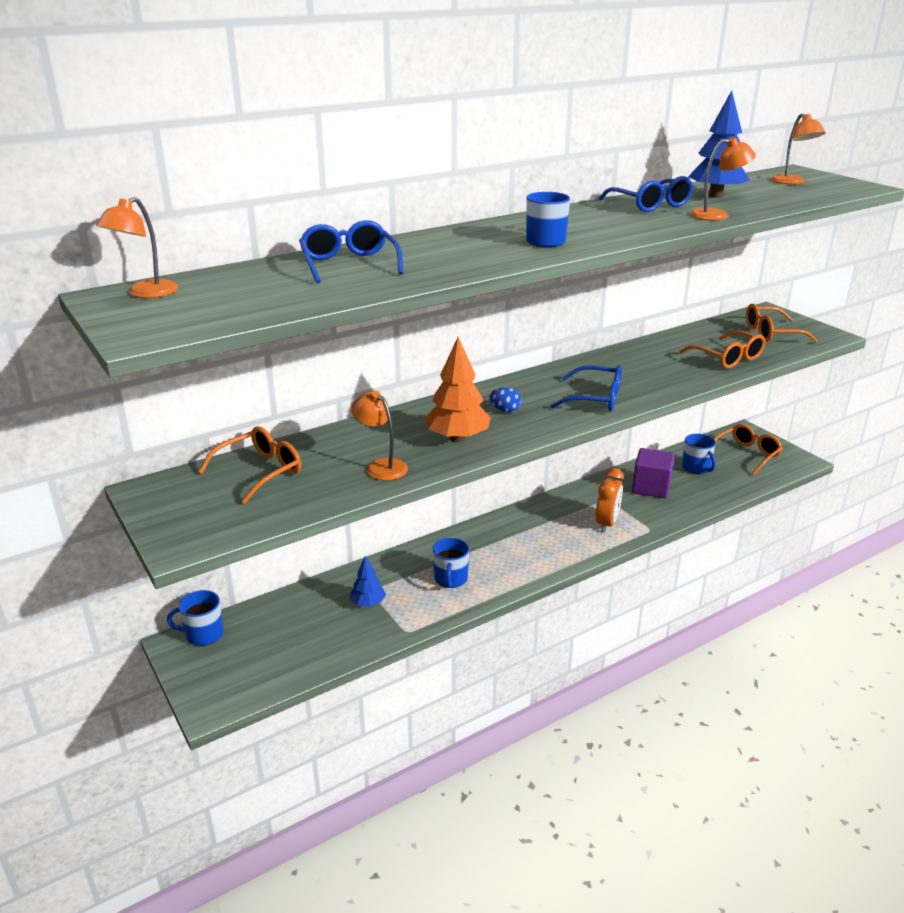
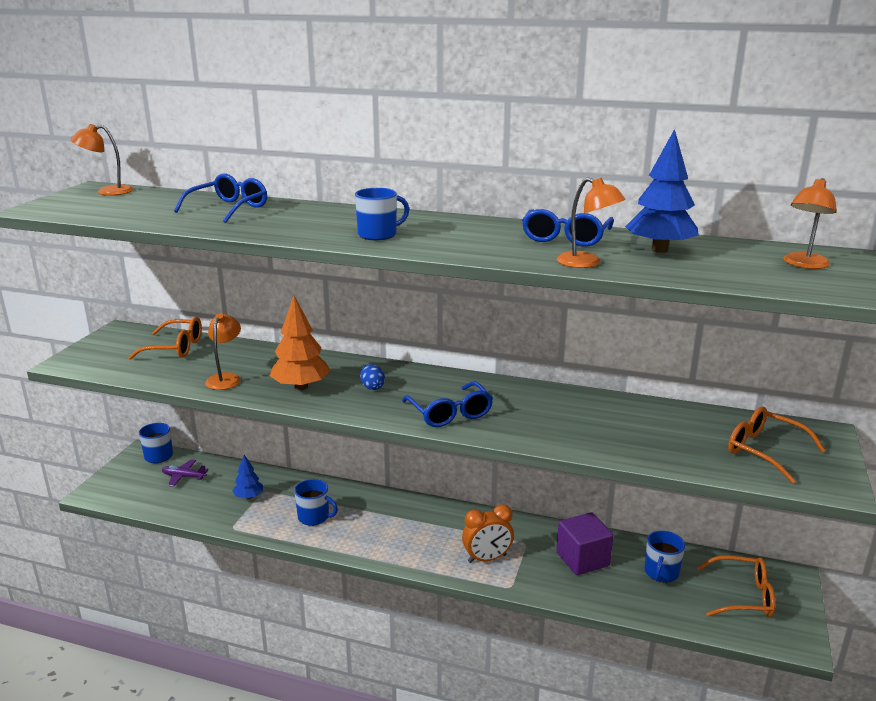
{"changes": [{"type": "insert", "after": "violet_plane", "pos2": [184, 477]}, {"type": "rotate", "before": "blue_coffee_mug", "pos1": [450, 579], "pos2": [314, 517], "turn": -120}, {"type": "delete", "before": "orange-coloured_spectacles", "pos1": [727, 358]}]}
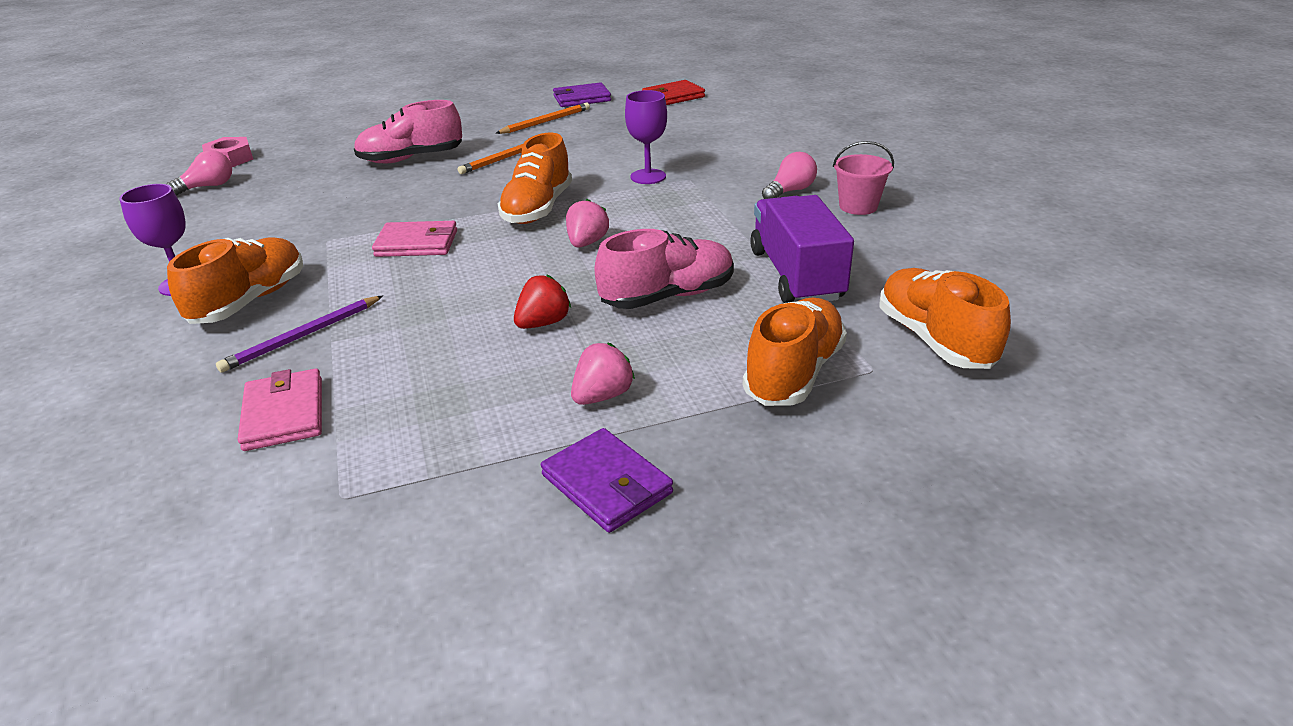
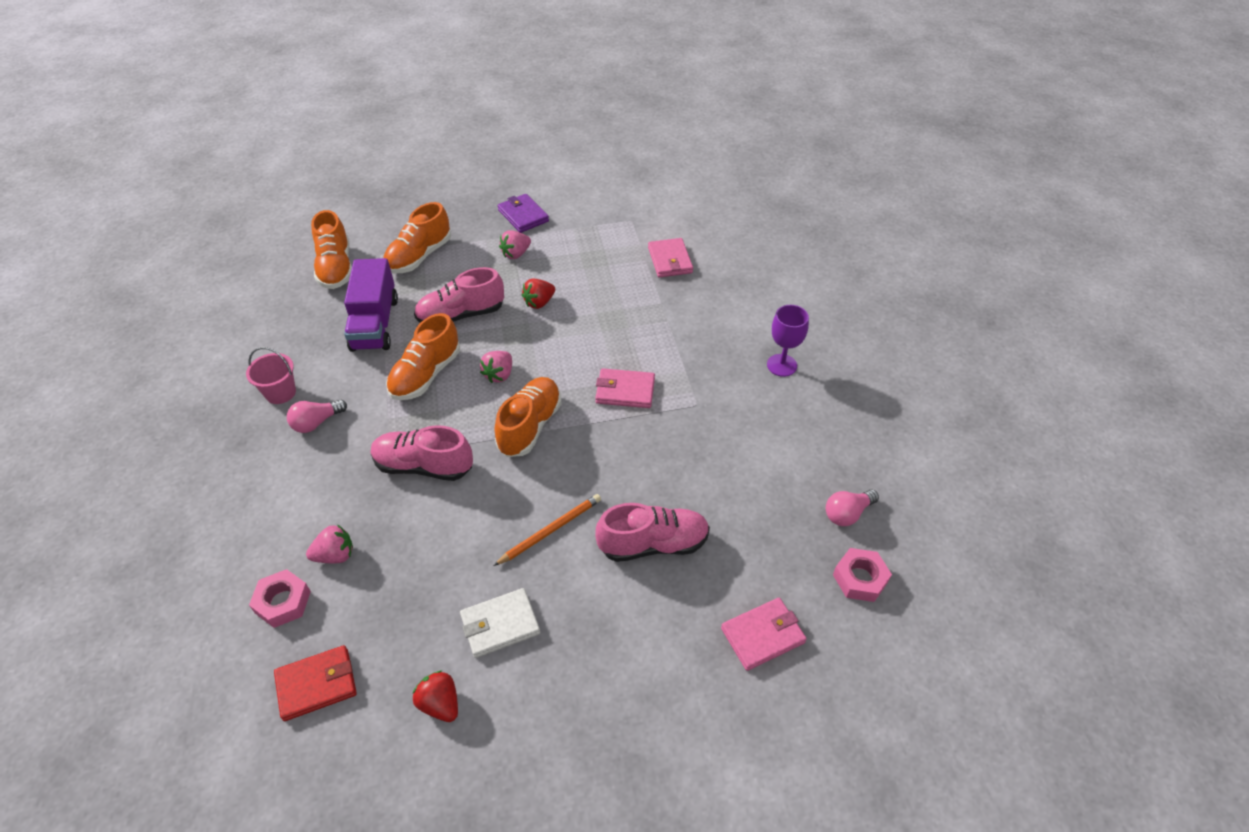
{"changes": [{"type": "insert", "after": "rose-pink_hexagon_nut", "pos2": [283, 602]}, {"type": "insert", "after": "rose-pink_berry", "pos2": [335, 555]}, {"type": "replace", "before": "violet_chalice", "after": "rose-pink_sneaker", "pos1": [648, 177], "pos2": [424, 466]}, {"type": "move", "before": "orange-coloured_sneaker", "pos1": [250, 301], "pos2": [426, 375]}, {"type": "replace", "before": "violet_billfold", "after": "scarlet_berry", "pos1": [581, 98], "pos2": [440, 704]}, {"type": "replace", "before": "orange-coloured_wooden_pencil", "after": "snow-white_billfold", "pos1": [546, 121], "pos2": [500, 625]}, {"type": "insert", "after": "rose-pink_billfold", "pos2": [763, 635]}, {"type": "delete", "before": "violet_wooden_pencil", "pos1": [302, 336]}]}
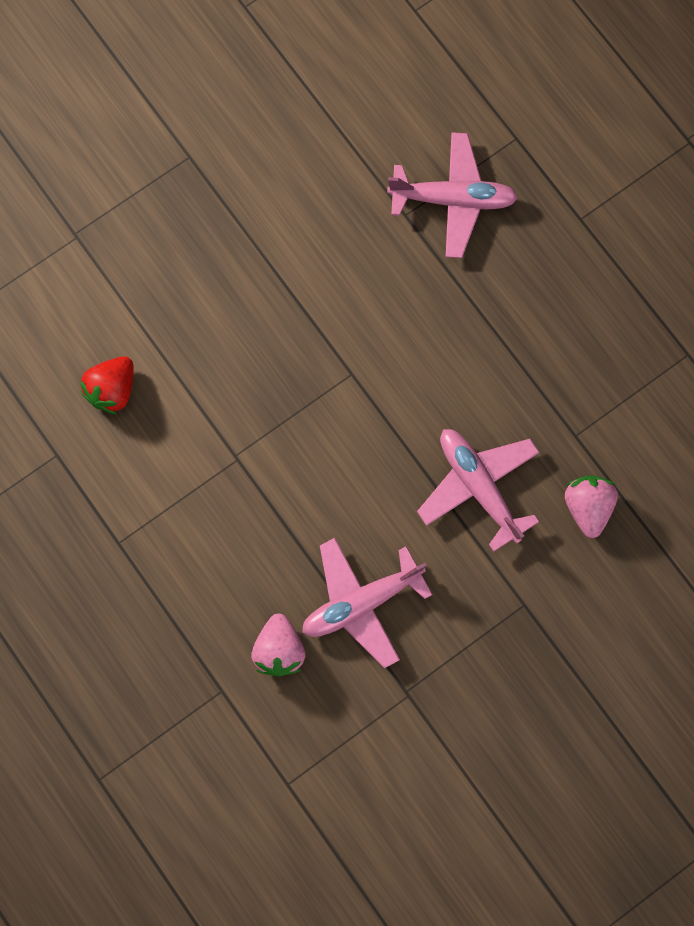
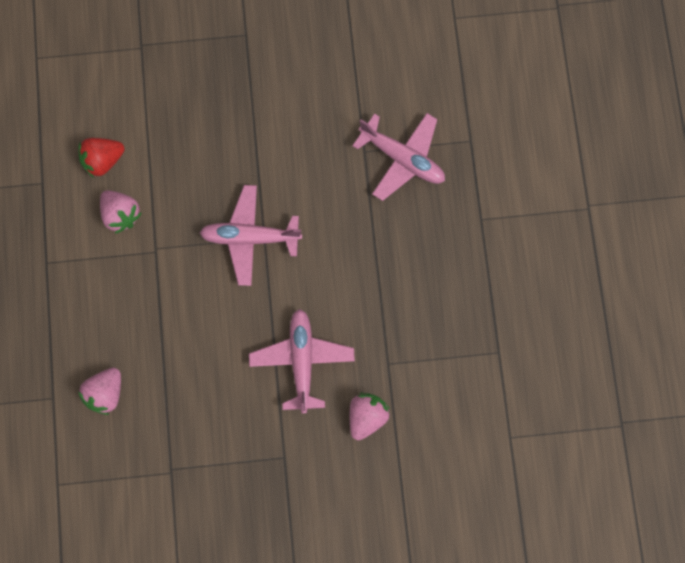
{"changes": [{"type": "insert", "after": "rose-pink_berry", "pos2": [121, 214]}, {"type": "move", "before": "rose-pink_plane", "pos1": [361, 602], "pos2": [250, 237]}]}
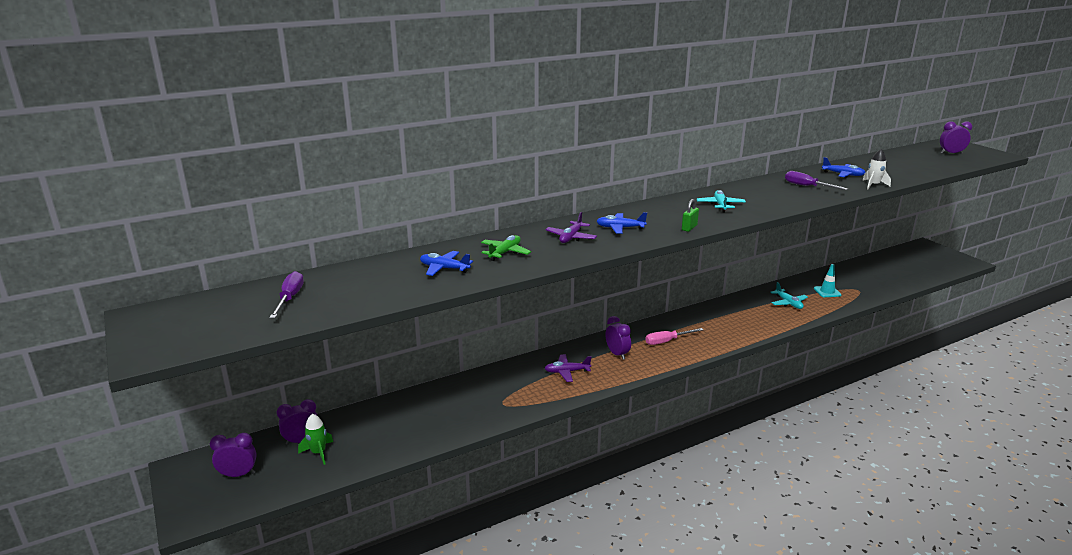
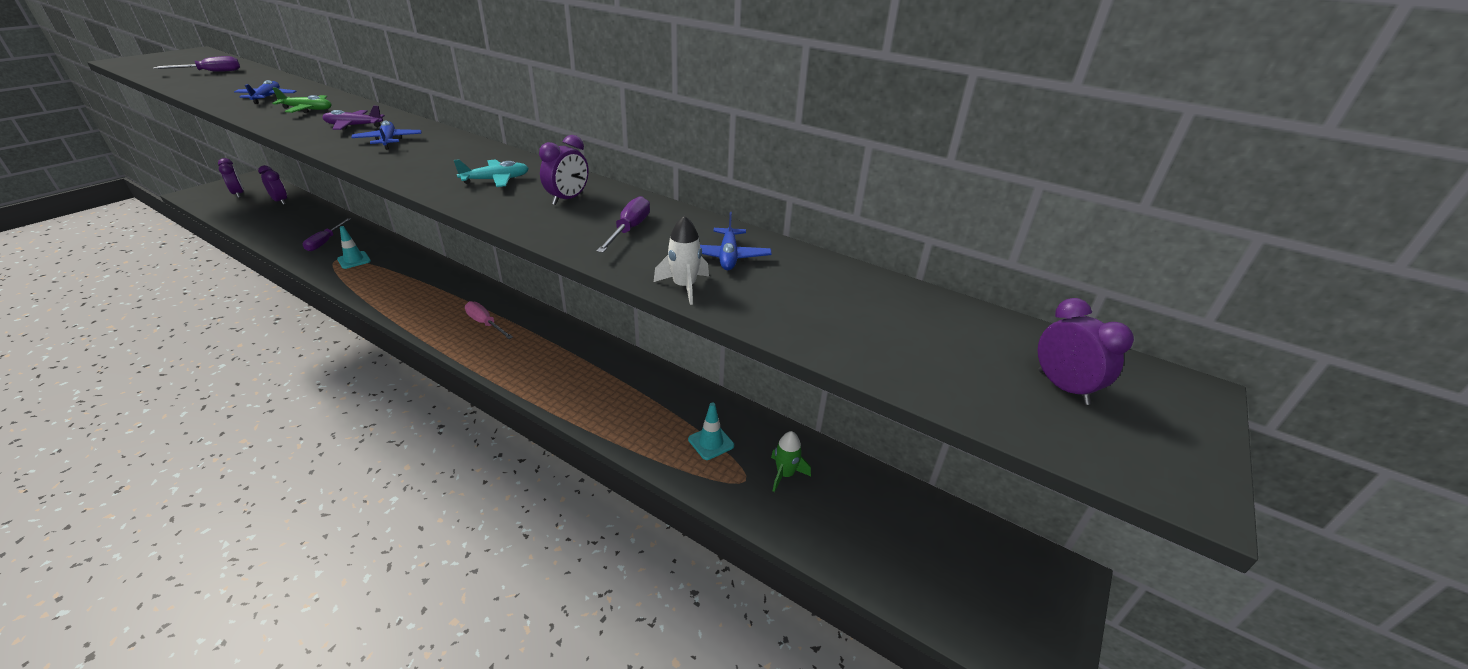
{"changes": [{"type": "insert", "after": "violet_flat_screwdriver", "pos2": [325, 242]}, {"type": "insert", "after": "turquoise_traffic_cone", "pos2": [354, 260]}, {"type": "move", "before": "violet_clock", "pos1": [617, 354], "pos2": [568, 199]}, {"type": "move", "before": "emerald_toy_rocket", "pos1": [318, 452], "pos2": [785, 474]}, {"type": "delete", "before": "violet_plane", "pos1": [567, 372]}, {"type": "delete", "before": "emerald_padlock", "pos1": [689, 228]}, {"type": "delete", "before": "turquoise_plane", "pos1": [788, 303]}]}
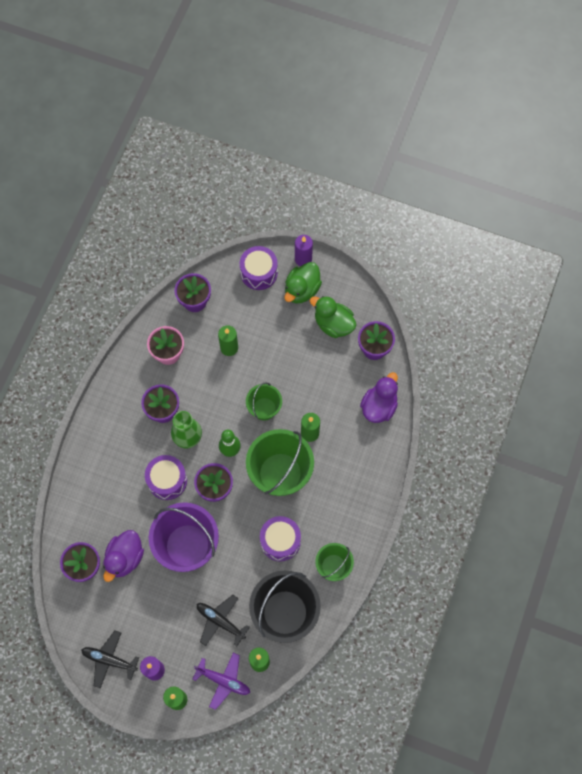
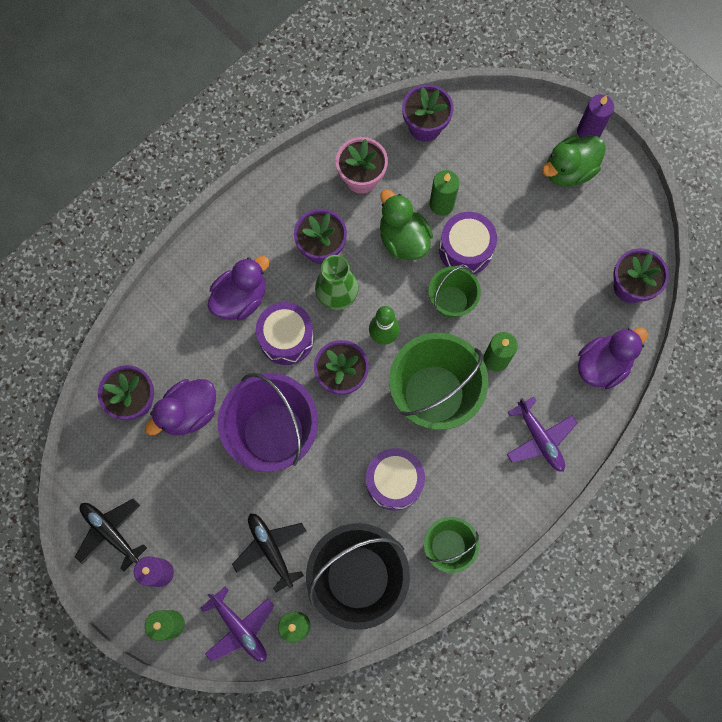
{"changes": [{"type": "insert", "after": "violet_duck", "pos2": [241, 298]}, {"type": "move", "before": "emerald_duck", "pos1": [333, 324], "pos2": [403, 239]}, {"type": "move", "before": "violet_snare_drum", "pos1": [259, 273], "pos2": [465, 249]}, {"type": "insert", "after": "violet_plane", "pos2": [539, 439]}]}
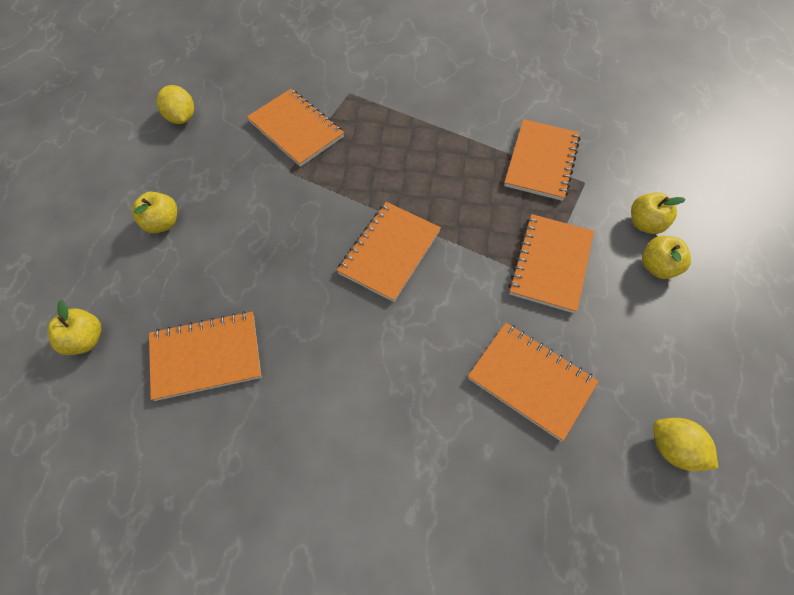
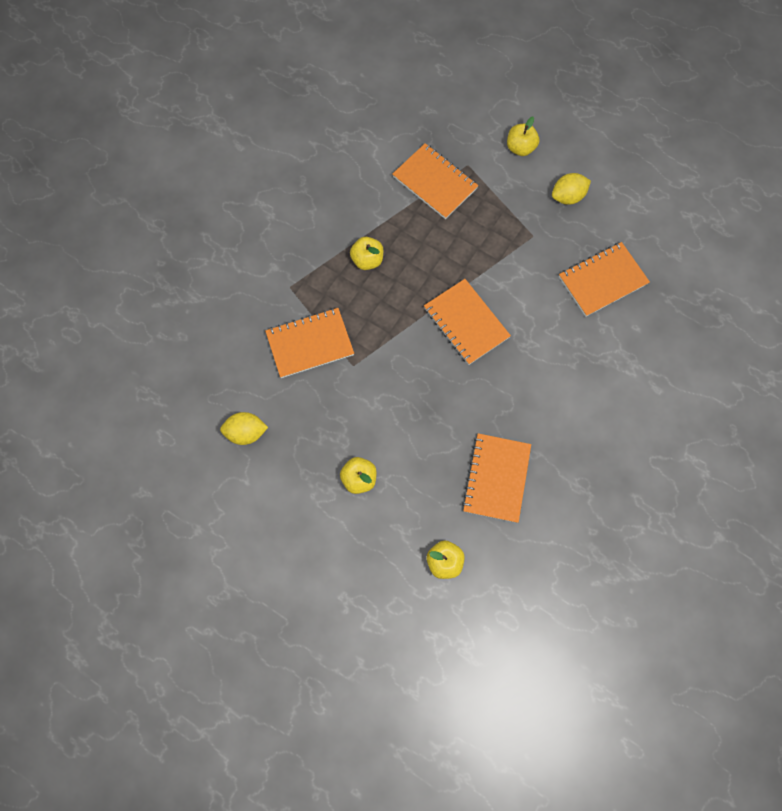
{"changes": [{"type": "move", "before": "yellow_apple", "pos1": [657, 267], "pos2": [367, 260]}, {"type": "move", "before": "yellow_toy_lemon", "pos1": [673, 449], "pos2": [567, 197]}, {"type": "delete", "before": "orange-coloured_notepad", "pos1": [550, 264]}]}
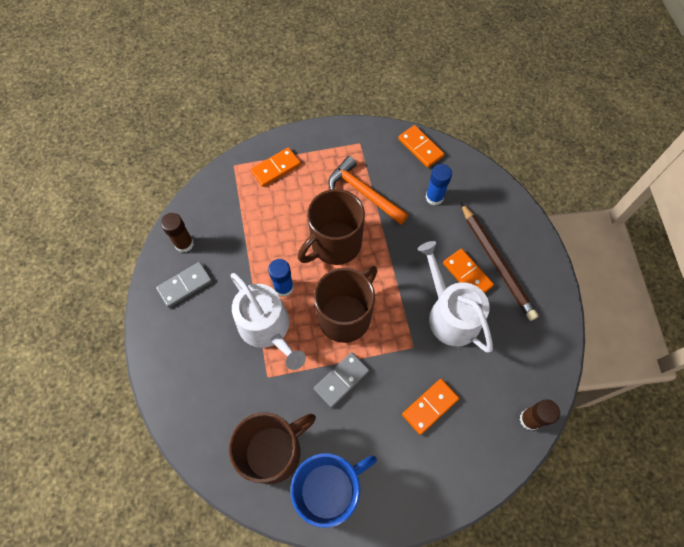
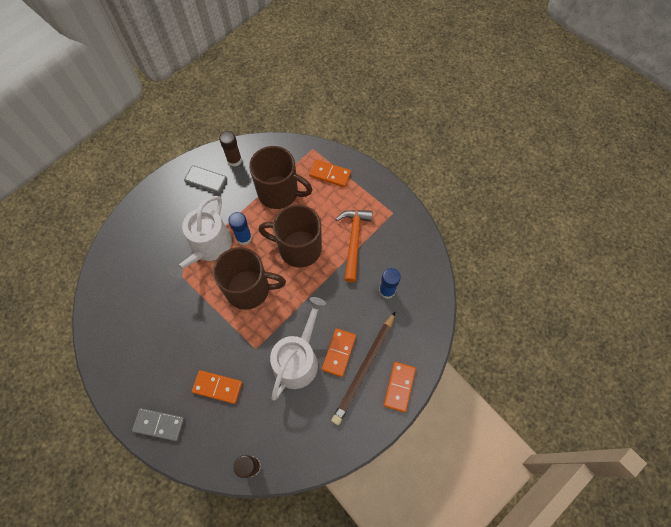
{"changes": [{"type": "move", "before": "gray_domino_piece", "pos1": [341, 380], "pos2": [159, 424]}, {"type": "move", "before": "brown_coffee_mug", "pos1": [274, 451], "pos2": [279, 193]}, {"type": "move", "before": "orange-coloured_domino_piece", "pos1": [420, 147], "pos2": [399, 387]}, {"type": "delete", "before": "blue_coffee_mug", "pos1": [329, 489]}]}
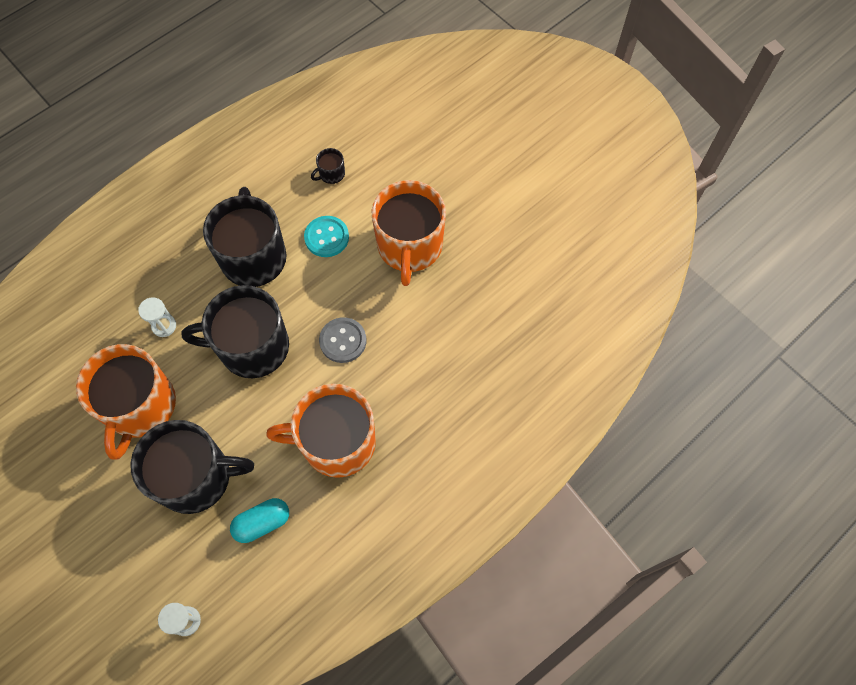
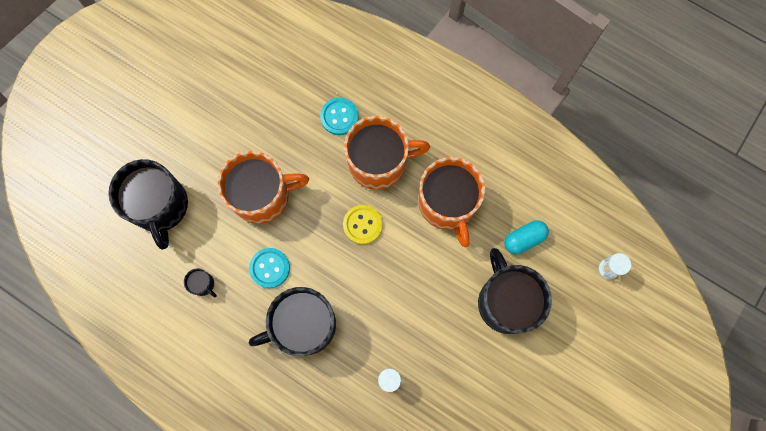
{"changes": [{"type": "move", "before": "black_coffee_mug", "pos1": [252, 347], "pos2": [160, 206]}, {"type": "insert", "after": "turquoise_button", "pos2": [339, 117]}, {"type": "recolor", "before": "gray_button", "after": "yellow_button", "pos1": [343, 341], "pos2": [362, 225]}, {"type": "move", "before": "orange-coloured_coffee_mug", "pos1": [140, 407], "pos2": [379, 162]}, {"type": "rotate", "before": "turquoise_capsule", "pos1": [262, 523], "pos2": [524, 239], "turn": -75}]}
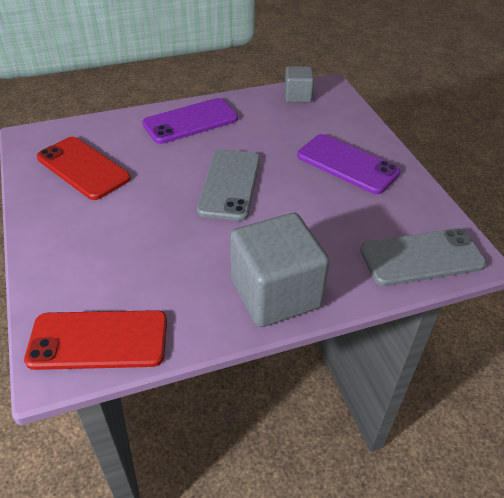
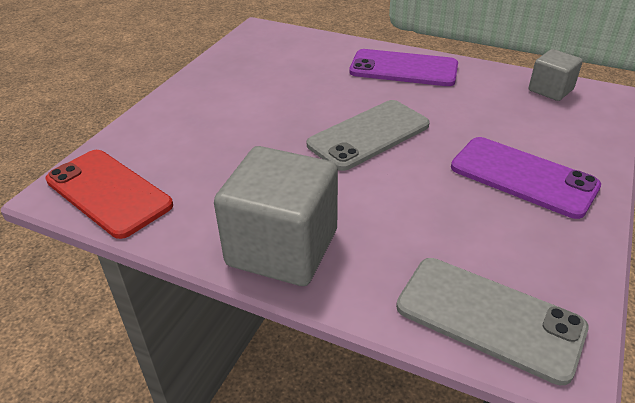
{"changes": [{"type": "rotate", "before": "violet_smartphone", "pos1": [347, 164], "pos2": [523, 177], "turn": -45}, {"type": "delete", "before": "scarlet_smartphone", "pos1": [83, 168]}]}
